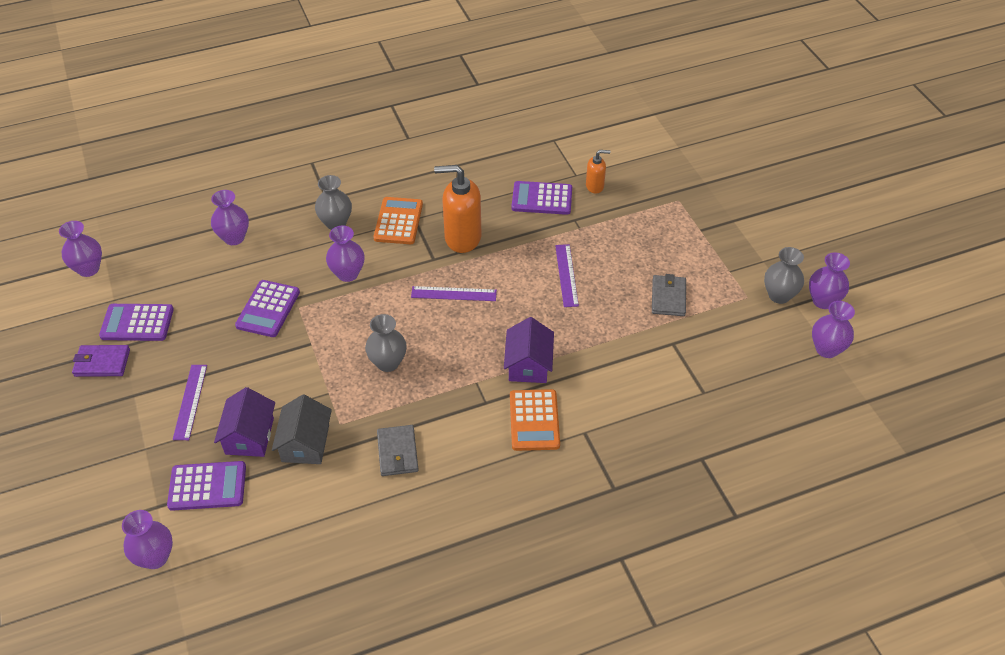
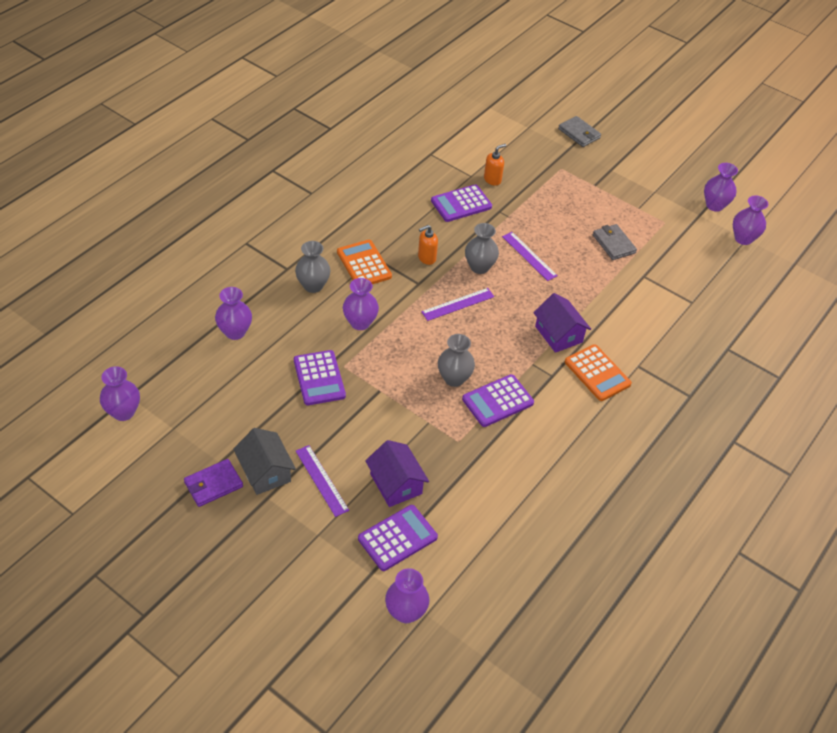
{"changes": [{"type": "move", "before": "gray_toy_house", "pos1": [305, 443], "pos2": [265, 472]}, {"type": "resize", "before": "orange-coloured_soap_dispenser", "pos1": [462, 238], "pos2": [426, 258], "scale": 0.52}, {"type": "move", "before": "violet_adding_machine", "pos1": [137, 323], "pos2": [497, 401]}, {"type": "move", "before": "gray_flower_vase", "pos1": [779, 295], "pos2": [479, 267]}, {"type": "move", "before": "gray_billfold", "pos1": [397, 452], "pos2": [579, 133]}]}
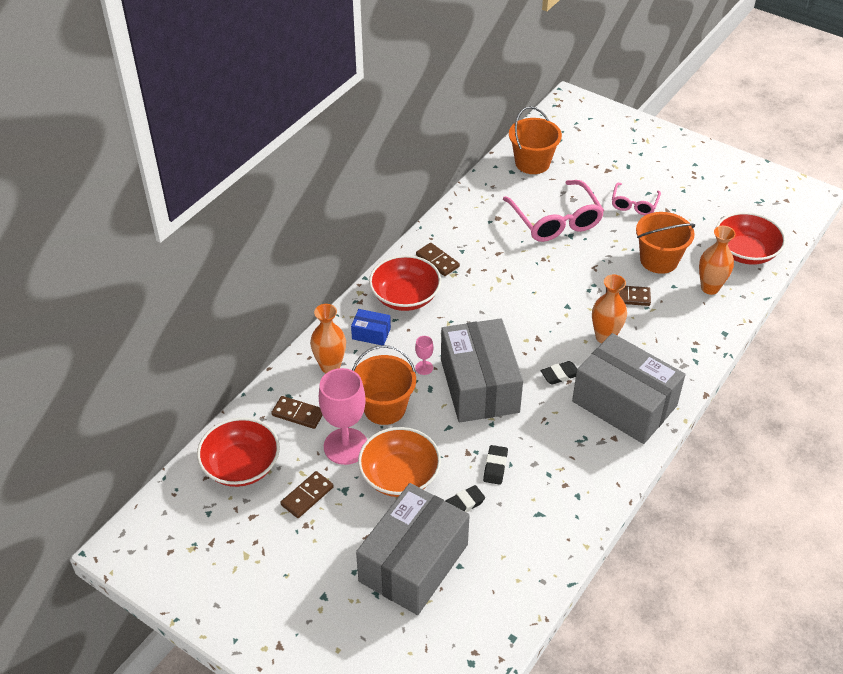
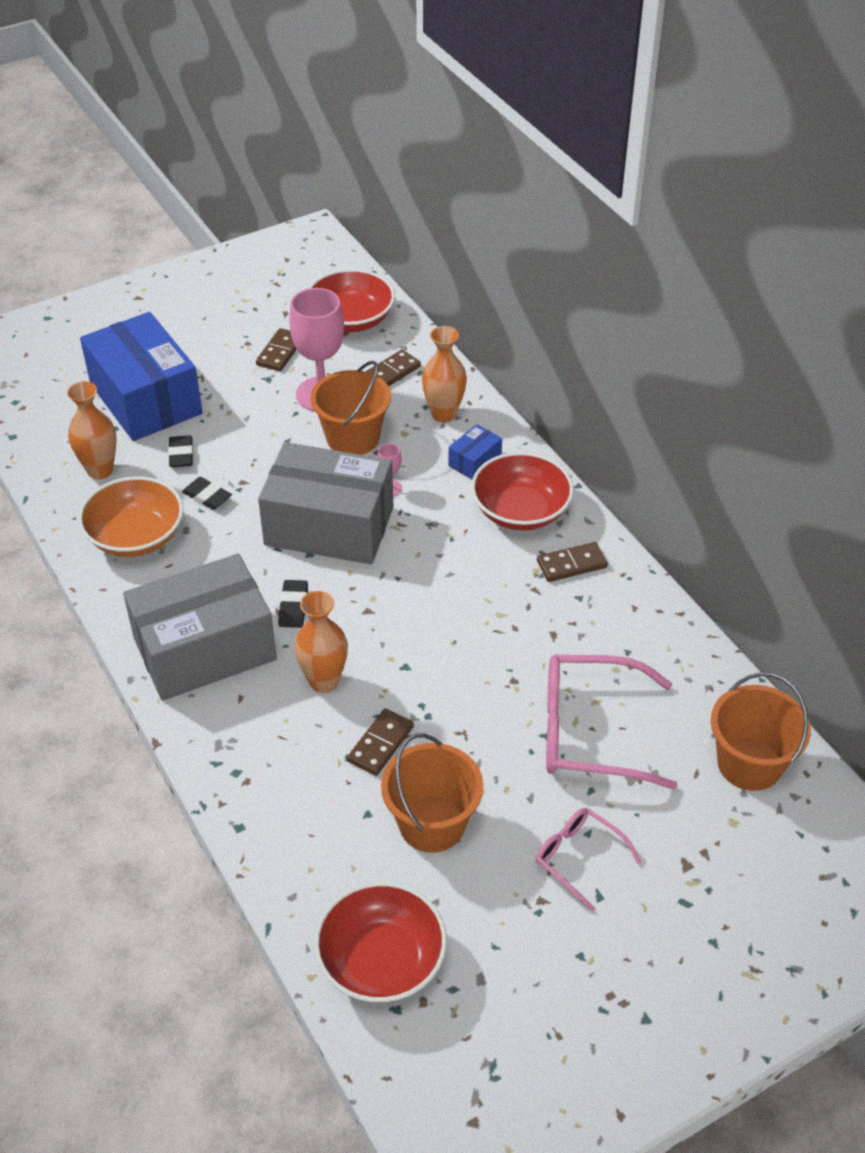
{"changes": [{"type": "move", "before": "orange-coloured_flower_vase", "pos1": [710, 288], "pos2": [100, 470]}, {"type": "move", "before": "orange-coloured_deep_dish", "pos1": [399, 476], "pos2": [136, 536]}, {"type": "recolor", "before": "gray_package", "after": "blue_package", "pos1": [413, 563], "pos2": [146, 399]}, {"type": "rotate", "before": "brown_domino_piece", "pos1": [307, 496], "pos2": [280, 352], "turn": 45}]}
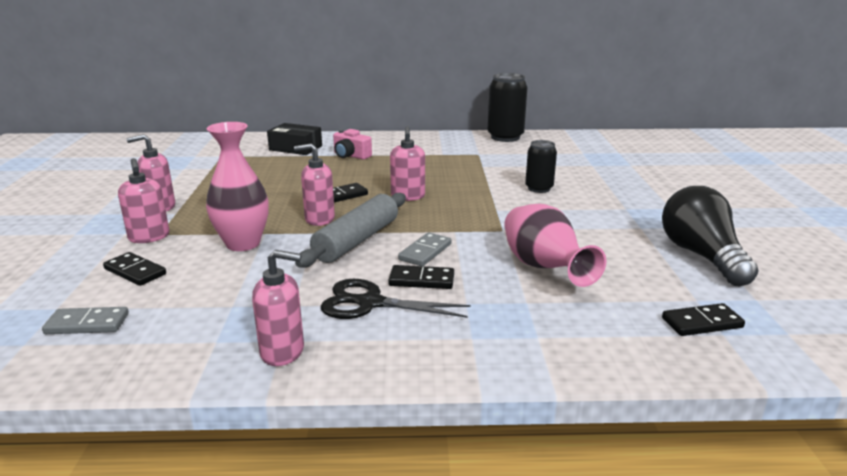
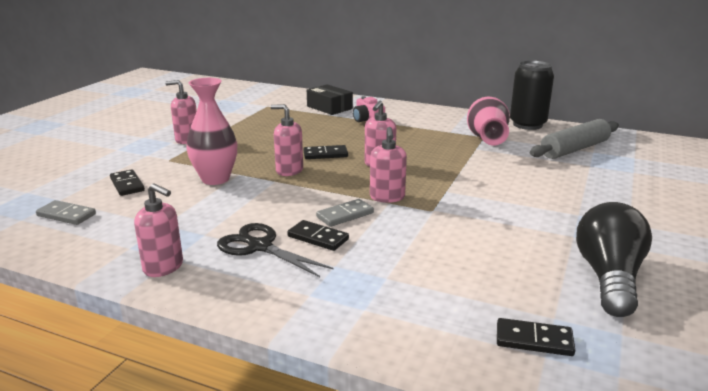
{"changes": [{"type": "move", "before": "rose-pink_soap_dispenser", "pos1": [149, 237], "pos2": [387, 197]}, {"type": "move", "before": "rose-pink_flower_vase", "pos1": [543, 268], "pos2": [486, 140]}, {"type": "move", "before": "gray_dough_roller", "pos1": [357, 240], "pos2": [574, 149]}, {"type": "delete", "before": "black_tin", "pos1": [539, 188]}]}
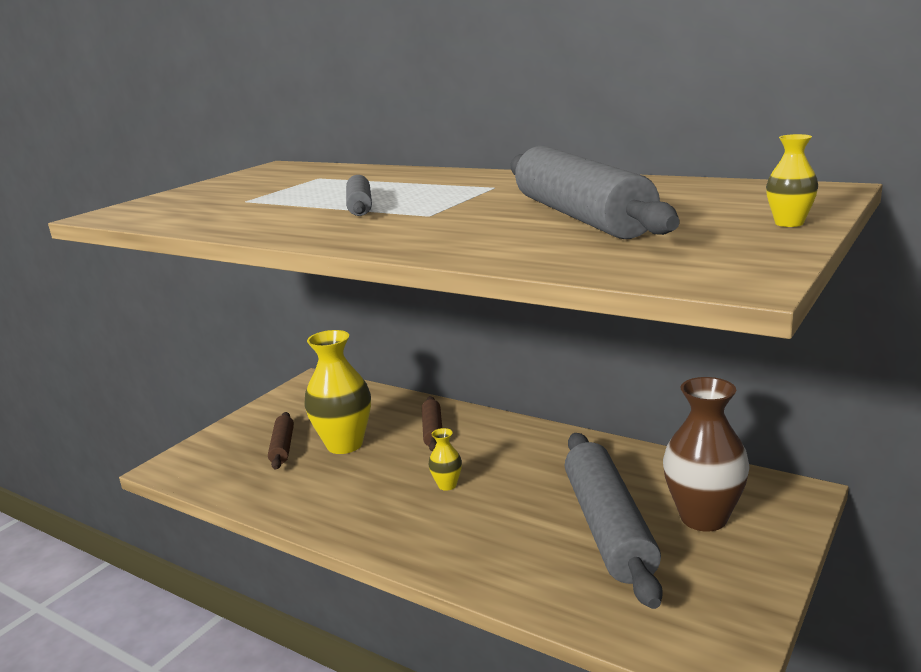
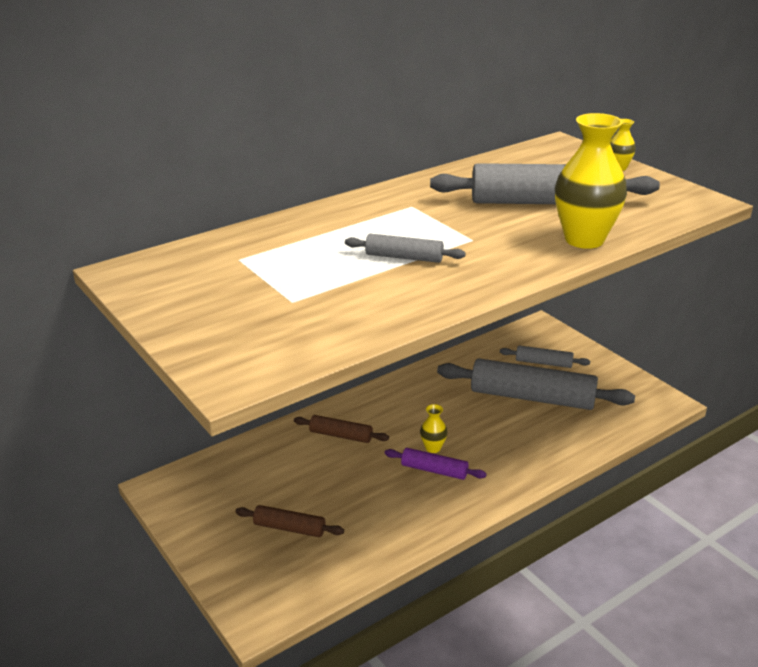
{"changes": [{"type": "insert", "after": "violet_dough_roller", "pos2": [434, 470]}, {"type": "replace", "before": "brown_flower_vase", "after": "gray_dough_roller", "pos1": [703, 518], "pos2": [543, 363]}, {"type": "move", "before": "yellow_flower_vase", "pos1": [344, 444], "pos2": [584, 240]}]}
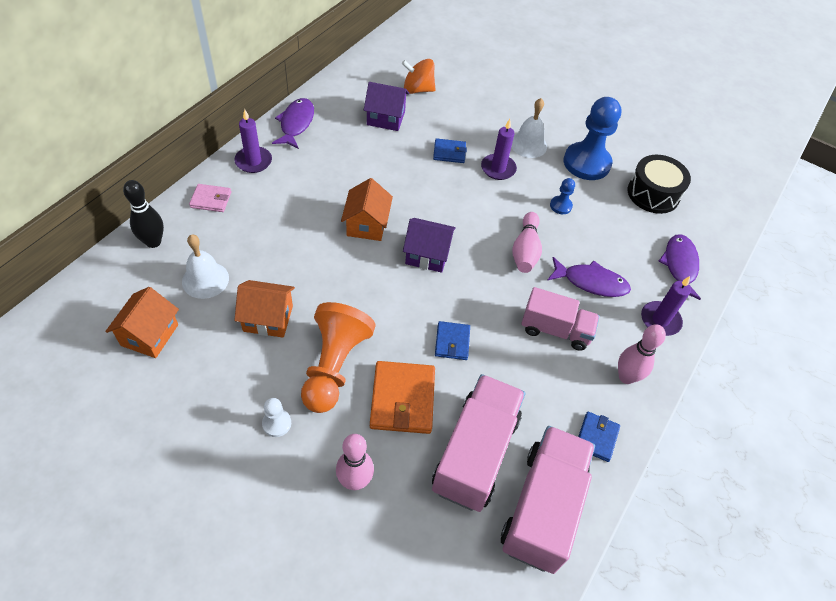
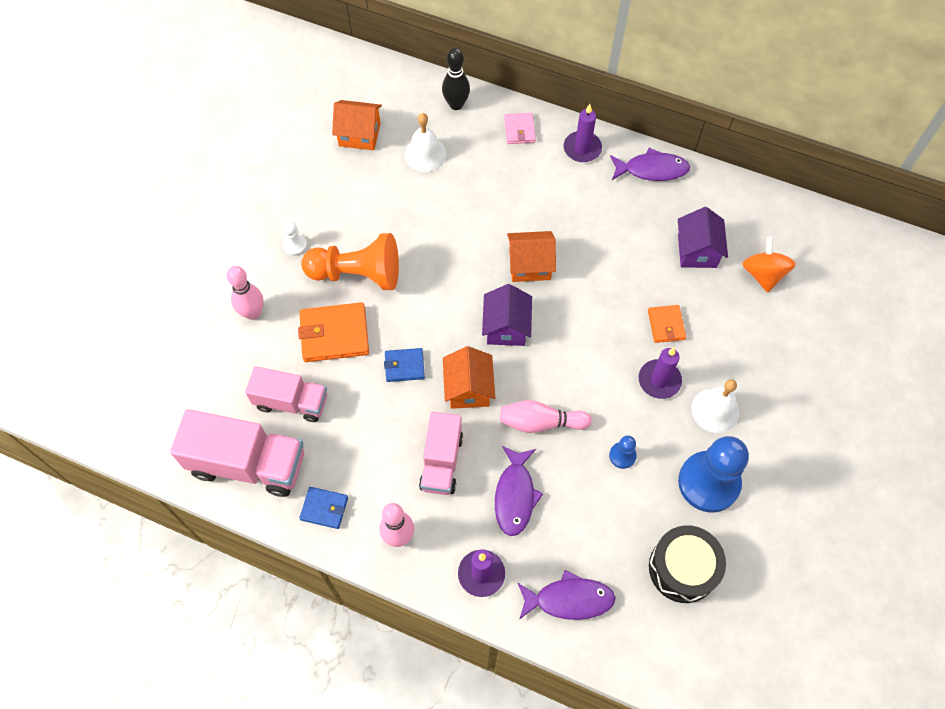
{"changes": [{"type": "resize", "before": "rose-pink_truck", "pos1": [475, 453], "pos2": [291, 402], "scale": 0.65}, {"type": "move", "before": "orange-coloured_toy_house", "pos1": [268, 318], "pos2": [468, 388]}, {"type": "recolor", "before": "blue_billfold", "after": "orange-coloured_billfold", "pos1": [449, 152], "pos2": [666, 325]}]}
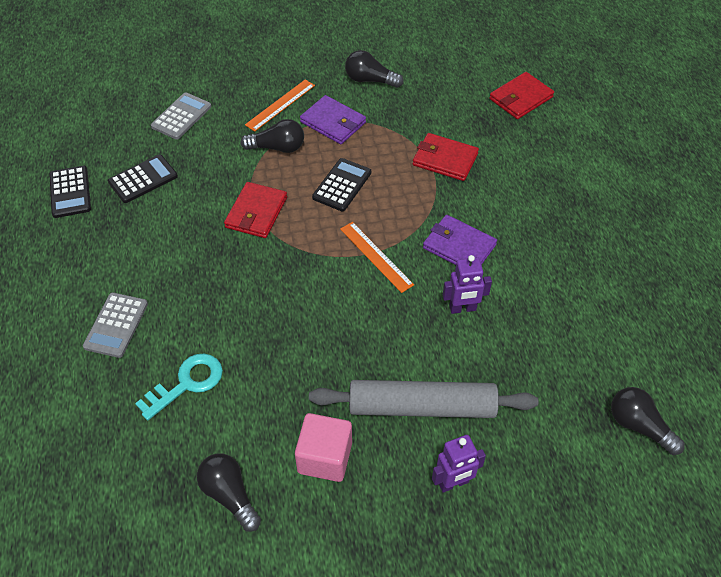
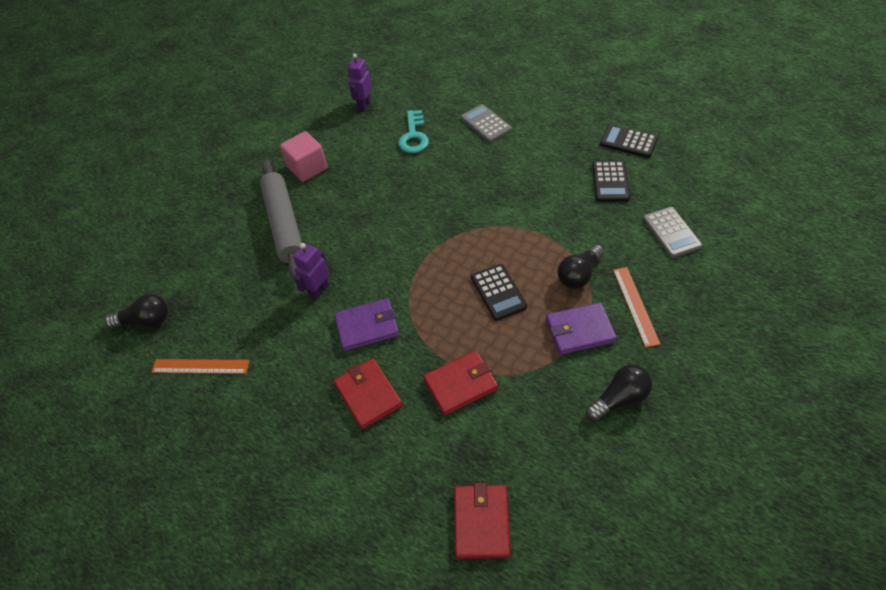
{"changes": [{"type": "move", "before": "orange-coloured_measuring_stick", "pos1": [376, 256], "pos2": [200, 366]}, {"type": "rotate", "before": "gray_dough_roller", "pos1": [422, 407], "pos2": [284, 224], "turn": -60}, {"type": "move", "before": "scarlet_billfold", "pos1": [256, 212], "pos2": [368, 394]}, {"type": "move", "before": "violet_robot_figure", "pos1": [453, 483], "pos2": [364, 105]}, {"type": "delete", "before": "black_bulb", "pos1": [230, 495]}]}
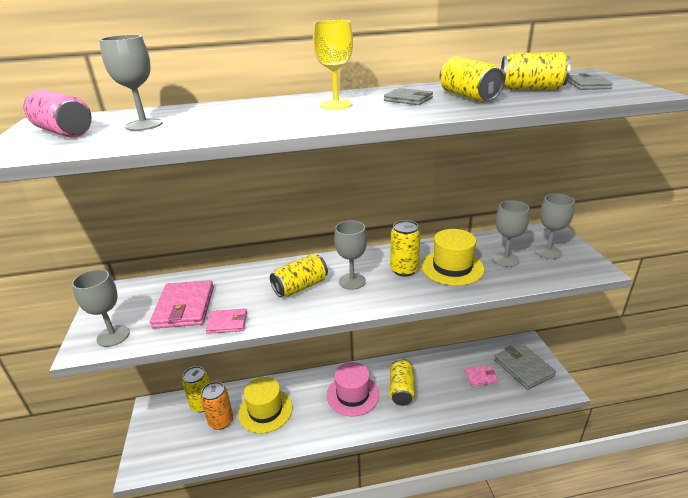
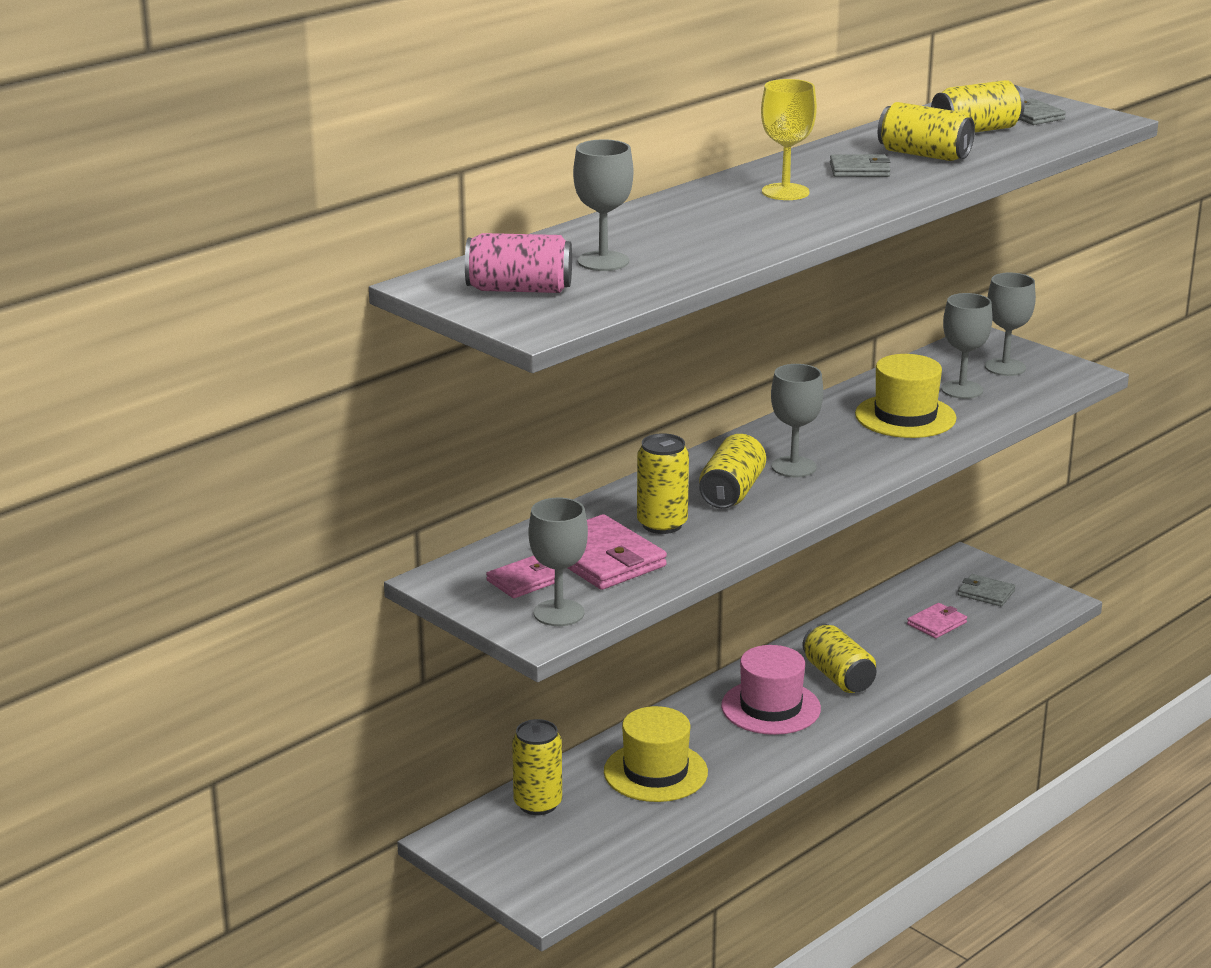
{"changes": [{"type": "move", "before": "rose-pink_billfold", "pos1": [227, 323], "pos2": [524, 581]}, {"type": "move", "before": "yellow_tin", "pos1": [404, 270], "pos2": [662, 524]}, {"type": "resize", "before": "gray_billfold", "pos1": [523, 368], "pos2": [986, 593], "scale": 0.57}, {"type": "delete", "before": "orange-coloured_tin", "pos1": [221, 421]}]}
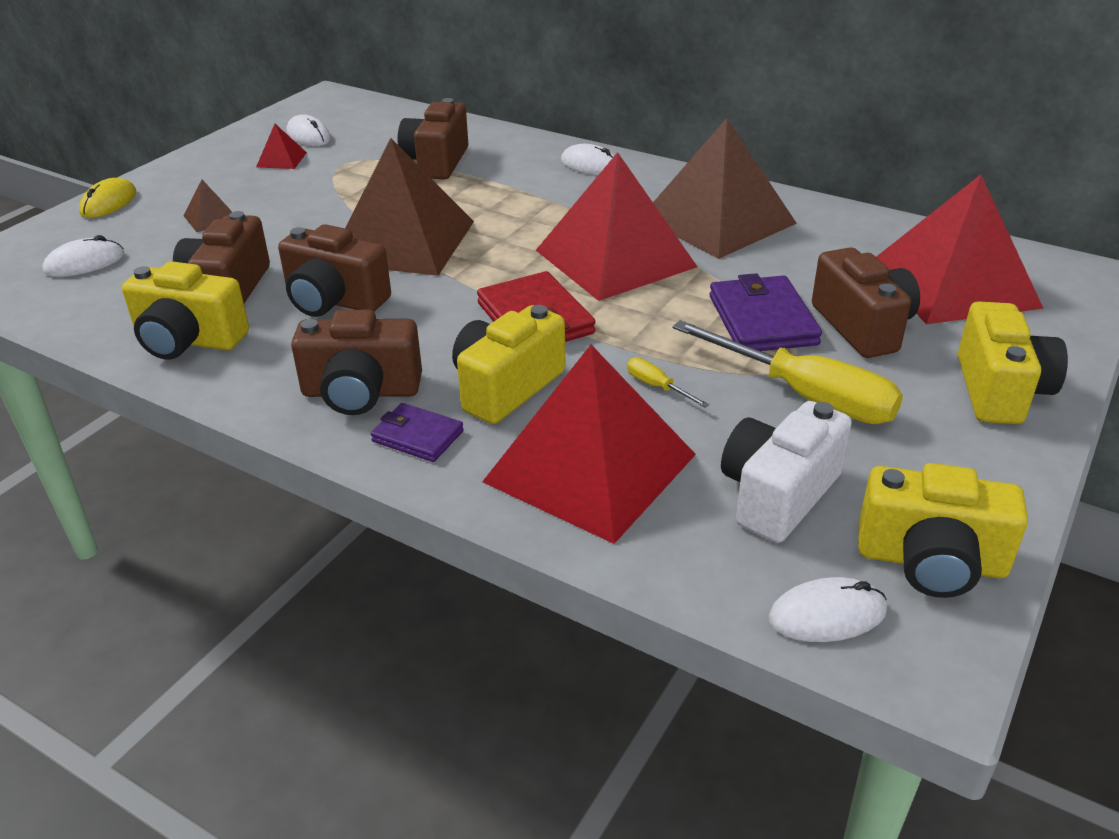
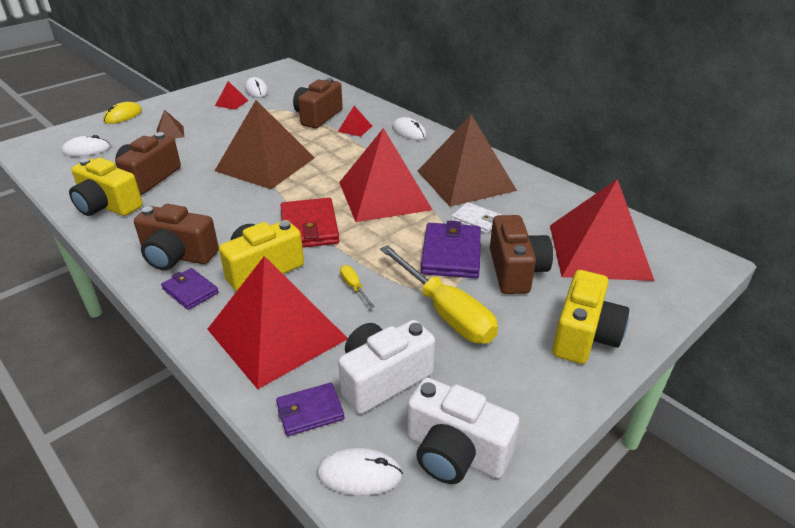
{"changes": [{"type": "insert", "after": "violet_billfold", "pos2": [310, 411]}, {"type": "insert", "after": "scarlet_solid_pyramid", "pos2": [355, 128]}, {"type": "recolor", "before": "yellow_camera", "after": "snow-white_camera", "pos1": [931, 561], "pos2": [455, 452]}, {"type": "insert", "after": "snow-white_billfold", "pos2": [476, 220]}, {"type": "delete", "before": "brown_camera", "pos1": [334, 301]}]}
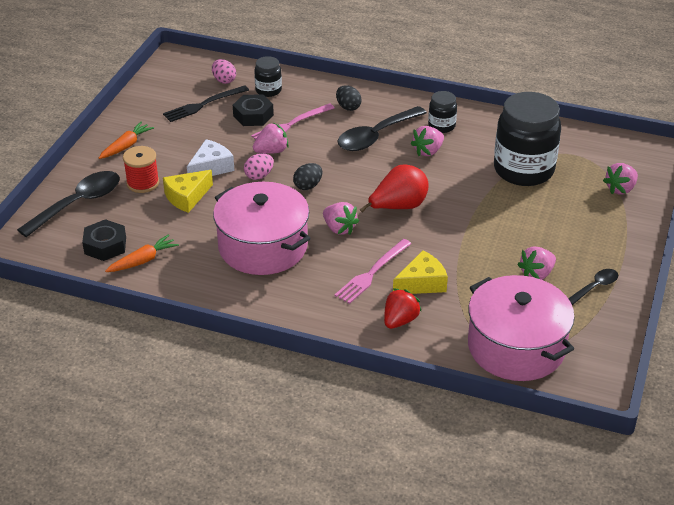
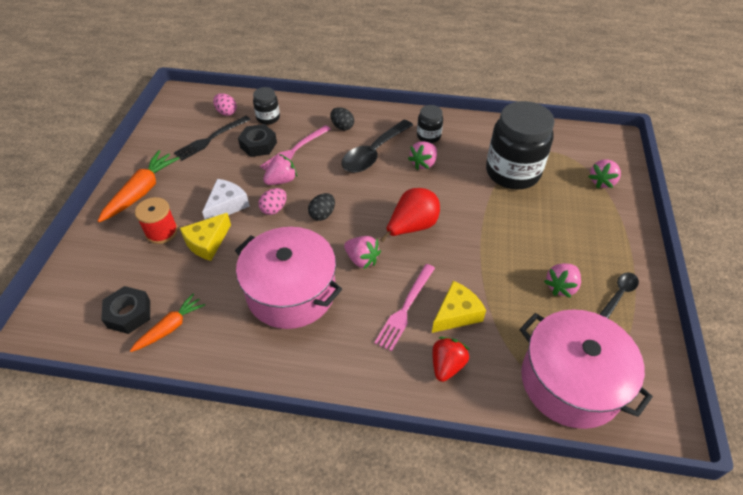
{"changes": [{"type": "resize", "before": "orange-coloured_toy_carrot", "pos1": [126, 146], "pos2": [142, 191], "scale": 1.55}, {"type": "delete", "before": "black_teaspoon", "pos1": [78, 203]}]}
